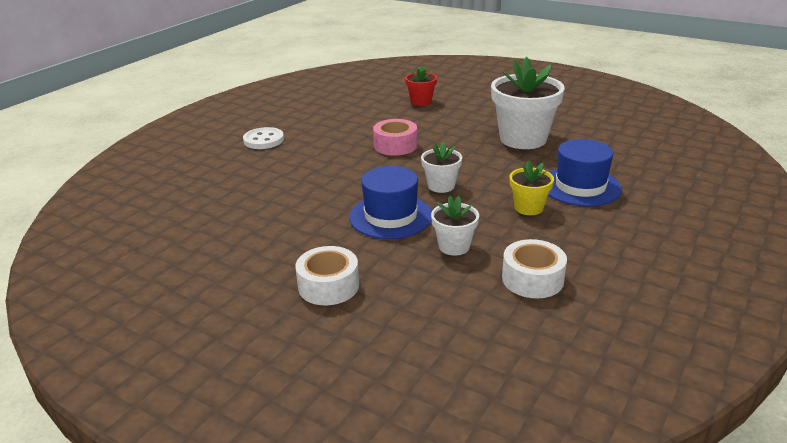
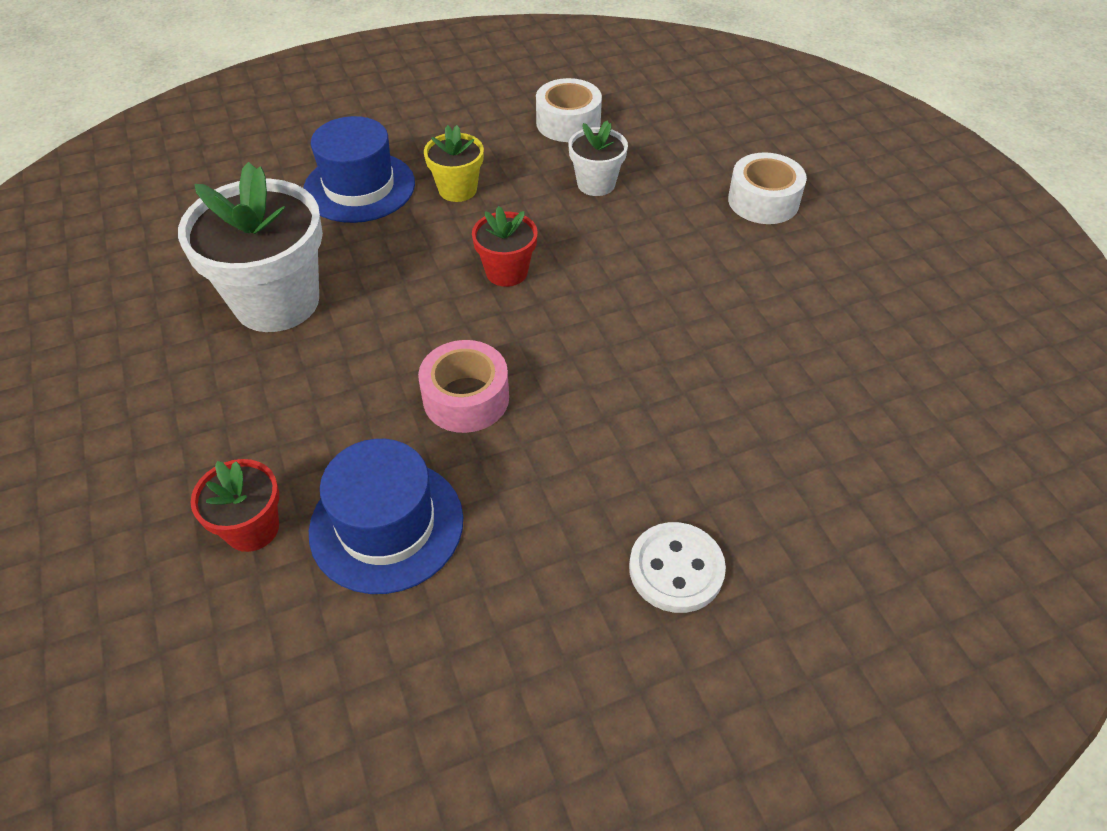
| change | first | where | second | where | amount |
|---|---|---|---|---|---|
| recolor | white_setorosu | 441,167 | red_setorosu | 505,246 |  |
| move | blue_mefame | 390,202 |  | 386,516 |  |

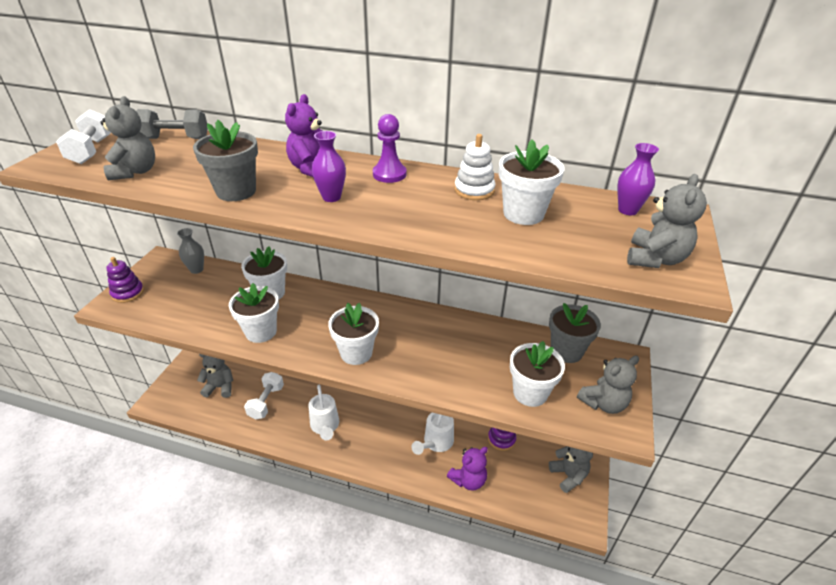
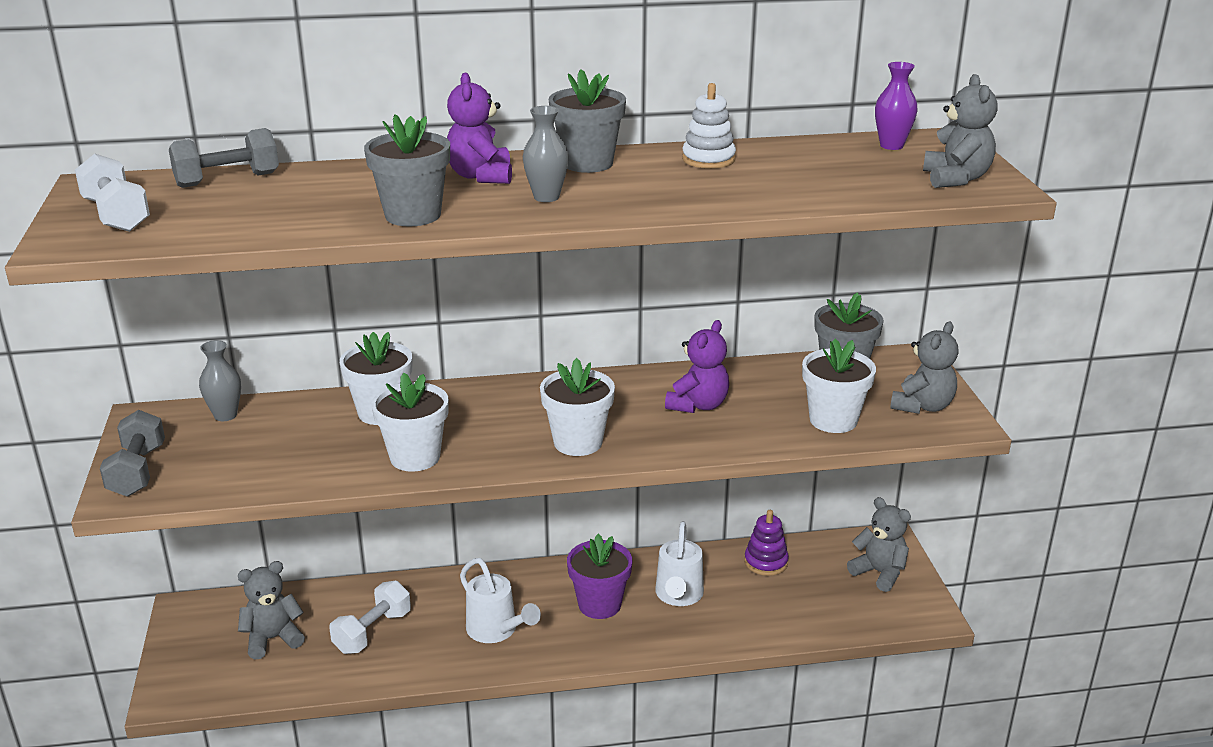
| change | first | where | second | where | amount |
|---|---|---|---|---|---|
| delete | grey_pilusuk | 127,138 |  |  |  |
| replace | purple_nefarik | 390,148 | grey_setorosu | 587,121 |  |
| recolor | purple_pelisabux | 329,166 | grey_pelisabux | 546,154 |  |
| delete | white_setorosu | 531,182 |  |  |  |
| replace | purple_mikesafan | 125,280 | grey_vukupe | 132,453 |  |
| rotate | white_vukupe | 264,396 |  | 370,617 | 45 degrees clockwise |
| move | purple_pilusuk | 467,469 |  | 697,366 |  |
| insert |  |  | purple_setorosu | 599,576 |  |

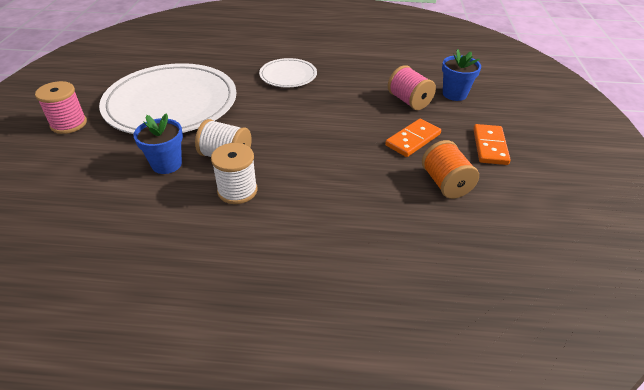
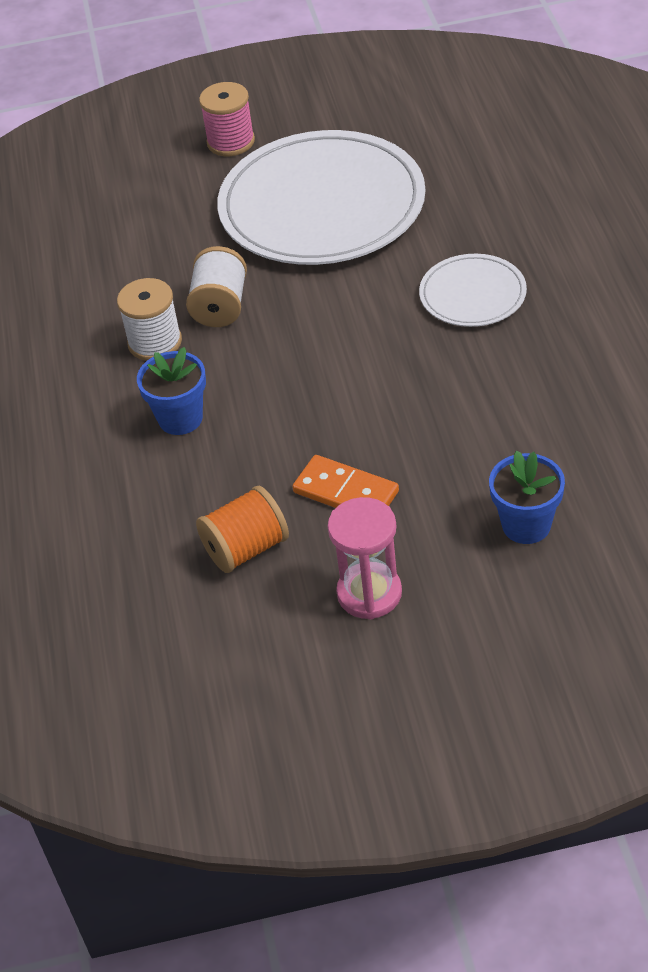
| change | first | where | second | where | amount |
|---|---|---|---|---|---|
| delete | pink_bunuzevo | 412,87 |  |  |  |
| move | blue_setorosu | 158,143 |  | 171,391 |  |
| replace | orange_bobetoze | 492,144 | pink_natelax | 365,558 |  |

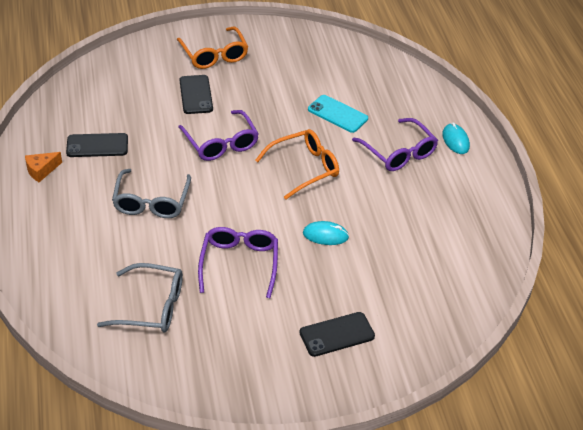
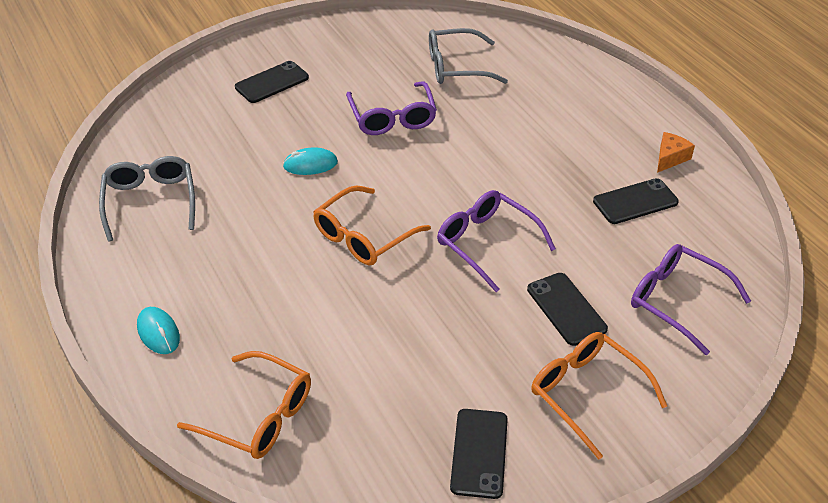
| change | first | where | second | where | amount |
|---|---|---|---|---|---|
| delete | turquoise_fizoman | 338,114 |  |  |  |
| move | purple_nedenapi | 395,144 |  | 691,299 |  |
| move | grey_nedenapi | 151,193 |  | 147,199 |  |
| insert |  |  | orange_nedenapi | 244,405 |  |
| insert |  |  | black_fizoman | 479,454 |  |

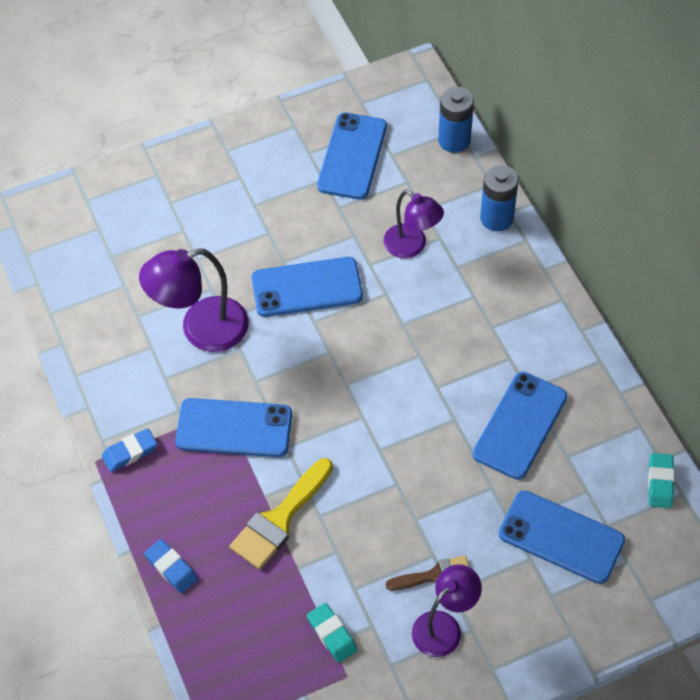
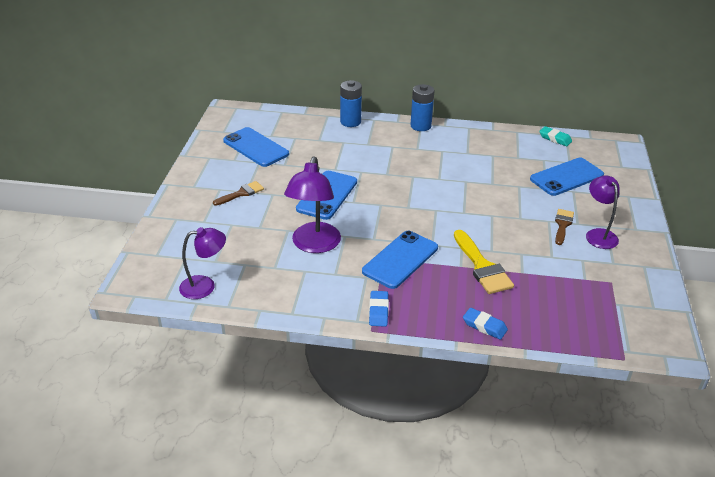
| change | first | where | second | where | amount |
|---|---|---|---|---|---|
| move | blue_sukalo | 456,120 |  | 423,107 |  |
| move | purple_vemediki | 413,224 |  | 202,263 |  |
| delete | blue_fizoman | 520,426 |  |  |  |
| rotate | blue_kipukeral | 171,566 |  | 485,324 | 45 degrees clockwise |
| delete | turquoise_kipukeral | 332,633 |  |  |  |
| insert |  |  | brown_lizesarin | 238,193 |  |

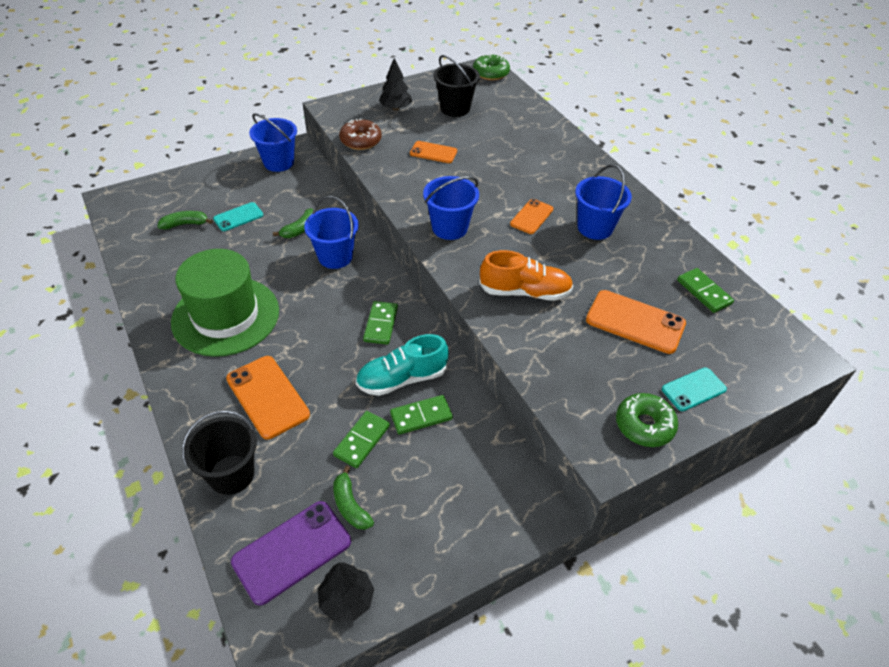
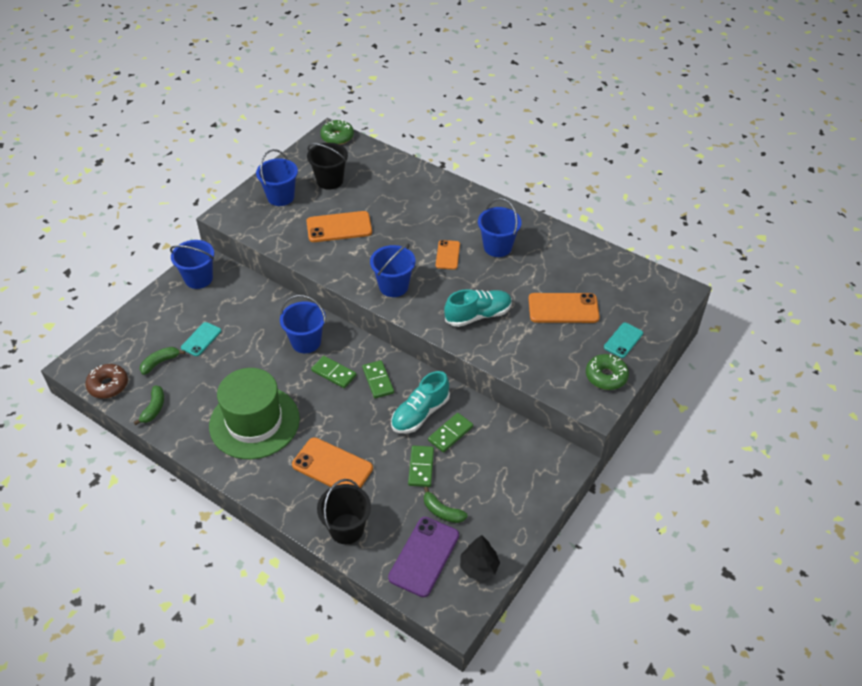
| change | first | where | second | where | amount |
|---|---|---|---|---|---|
| replace | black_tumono | 395,84 | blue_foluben | 277,177 |  |
| move | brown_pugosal | 360,134 |  | 106,381 |  |
| resize | orange_fizoman | 433,152 |  | 339,226 | x1.65 |
| move | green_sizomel | 293,223 |  | 149,405 |  |
| recolor | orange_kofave | 526,275 | turquoise_kofave | 478,308 |  |
| move | green_bobetoze | 705,290 |  | 333,372 |  |

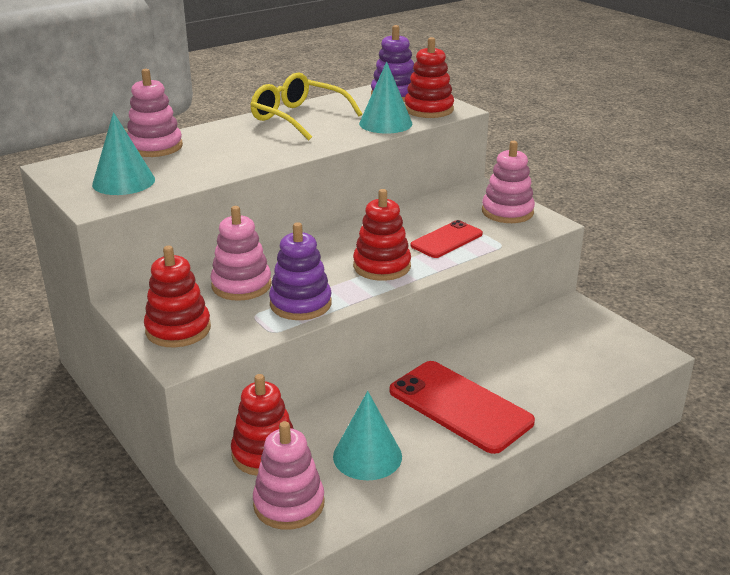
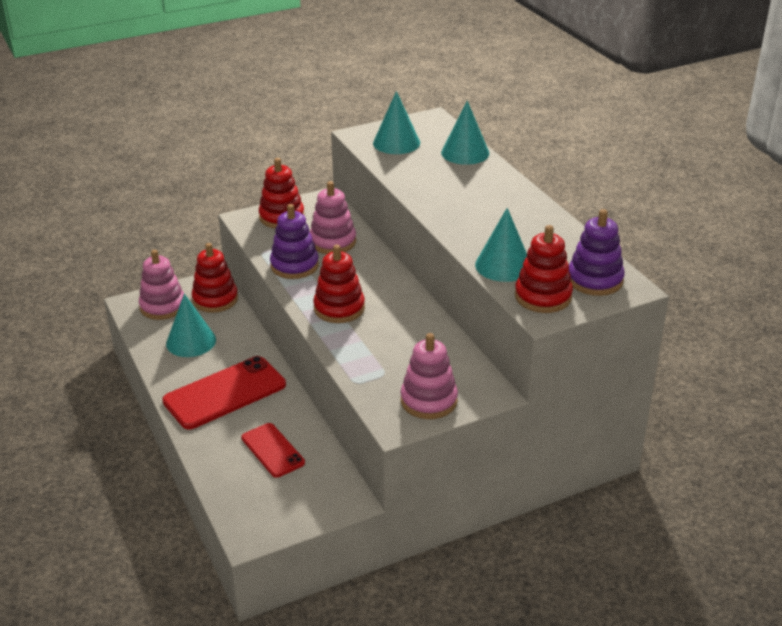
| change | first | where | second | where | amount |
|---|---|---|---|---|---|
| replace | pink_mikesafan | 155,113 | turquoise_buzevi | 465,133 |  |
| delete | yellow_nedenapi | 306,106 |  |  |  |
| move | red_fizoman | 446,239 |  | 273,450 |  |

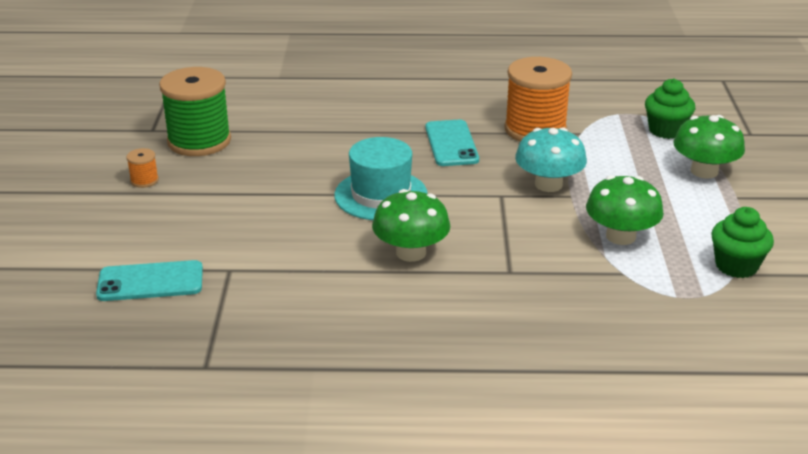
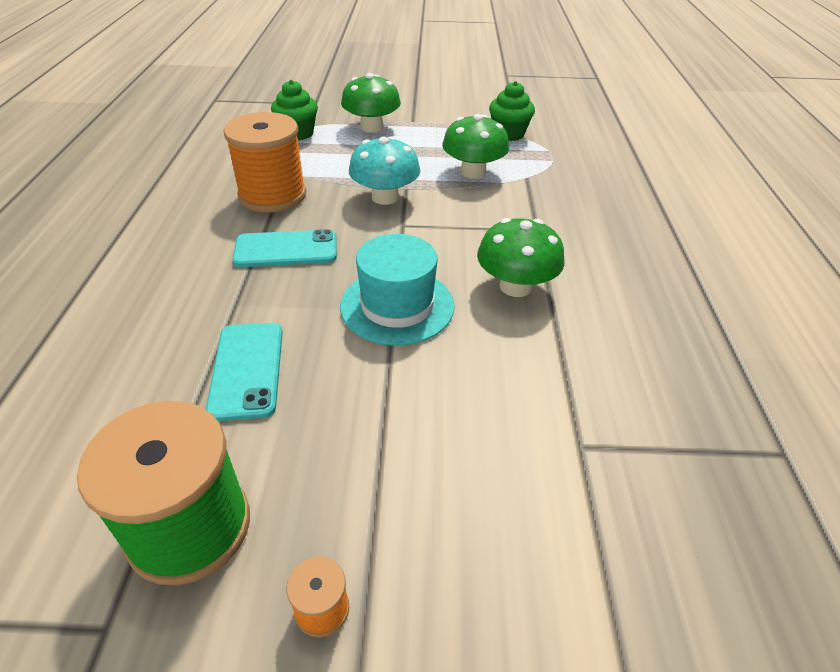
| change | first | where | second | where | amount |
|---|---|---|---|---|---|
| move | turquoise_fizoman | 149,280 |  | 244,372 |  |

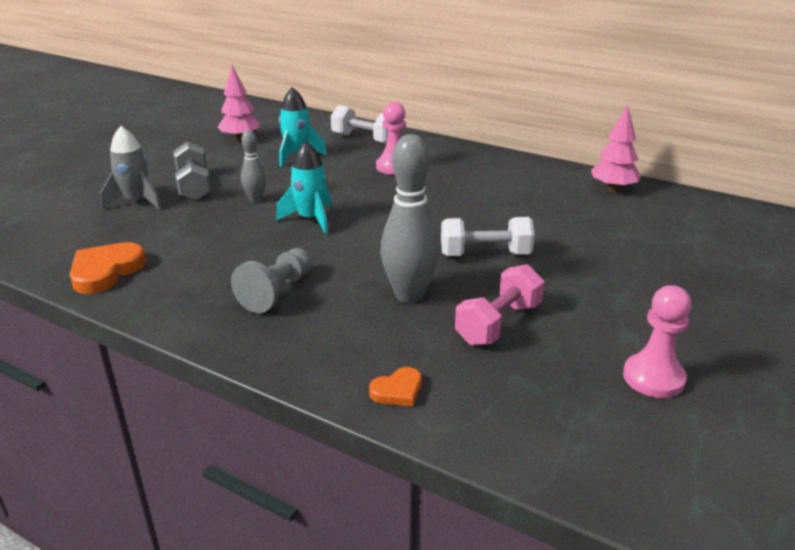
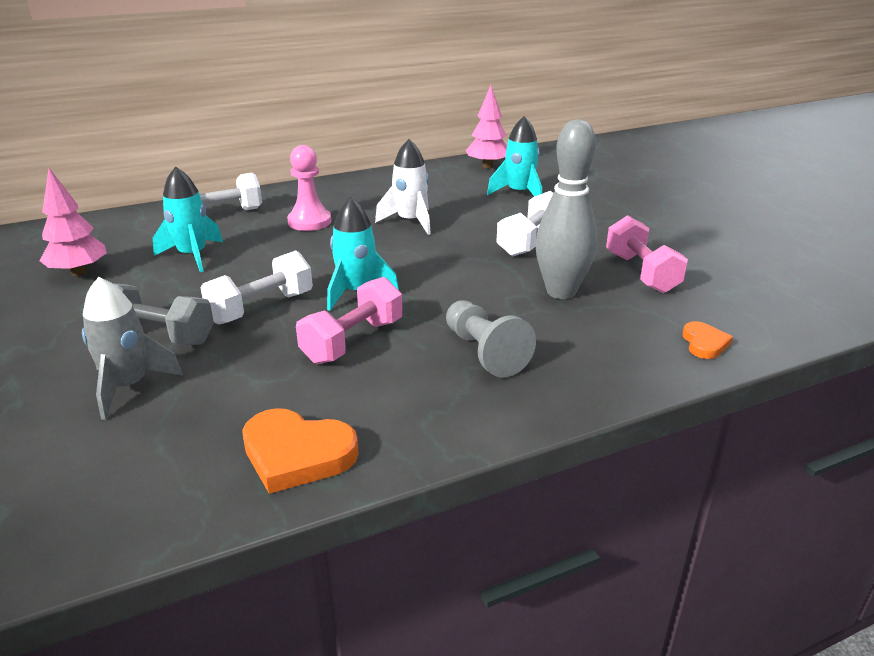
| change | first | where | second | where | amount |
|---|---|---|---|---|---|
| replace | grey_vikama | 253,166 | white_vukupe | 257,287 |  |
| rotate | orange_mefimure | 108,268 |  | 300,451 | 45 degrees counterclockwise |
| delete | pink_nefarik | 657,341 |  |  |  |
| insert |  |  | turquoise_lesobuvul | 514,156 |  |
| insert |  |  | white_lesobuvul | 403,187 |  |
| insert |  |  | pink_vukupe | 349,320 |  |

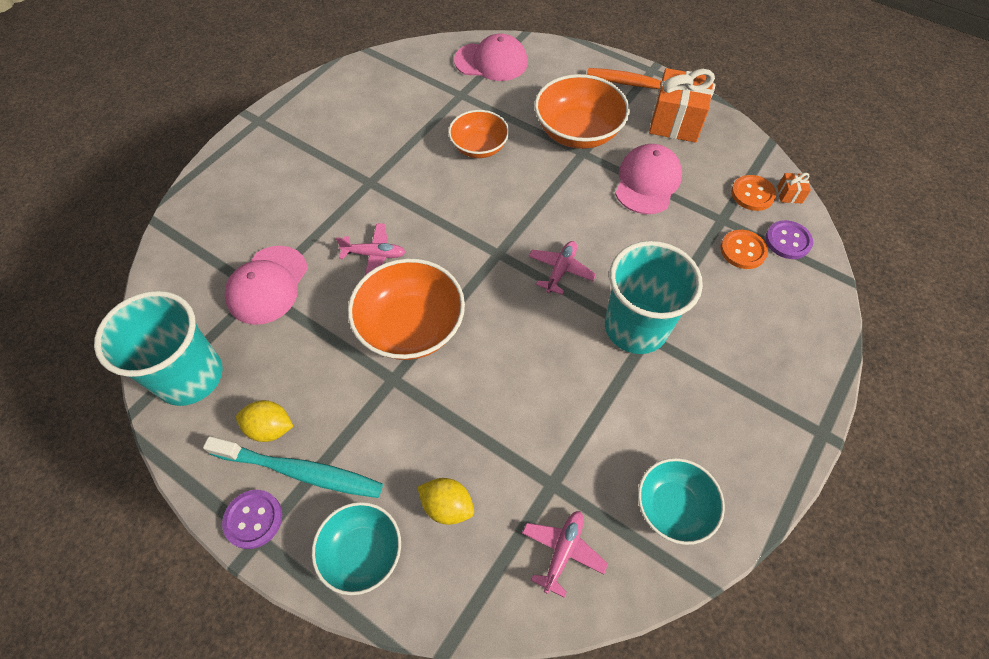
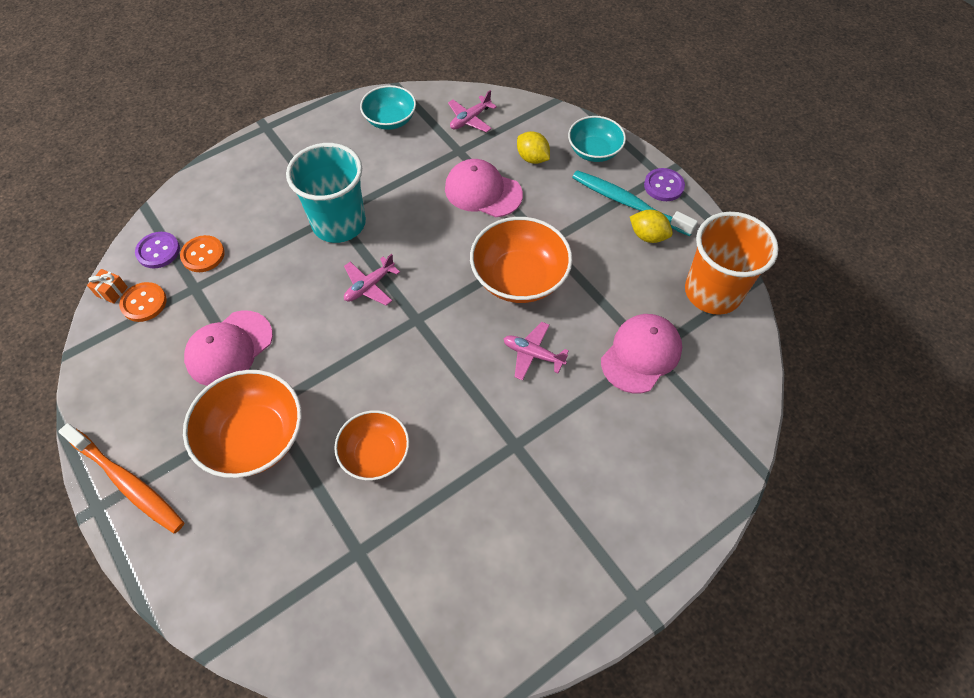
| change | first | where | second | where | amount |
|---|---|---|---|---|---|
| move | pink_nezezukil | 491,57 |  | 484,188 |  |
| delete | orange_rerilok | 682,105 |  |  |  |
| recolor | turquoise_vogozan | 158,348 | orange_vogozan | 732,263 |  |

